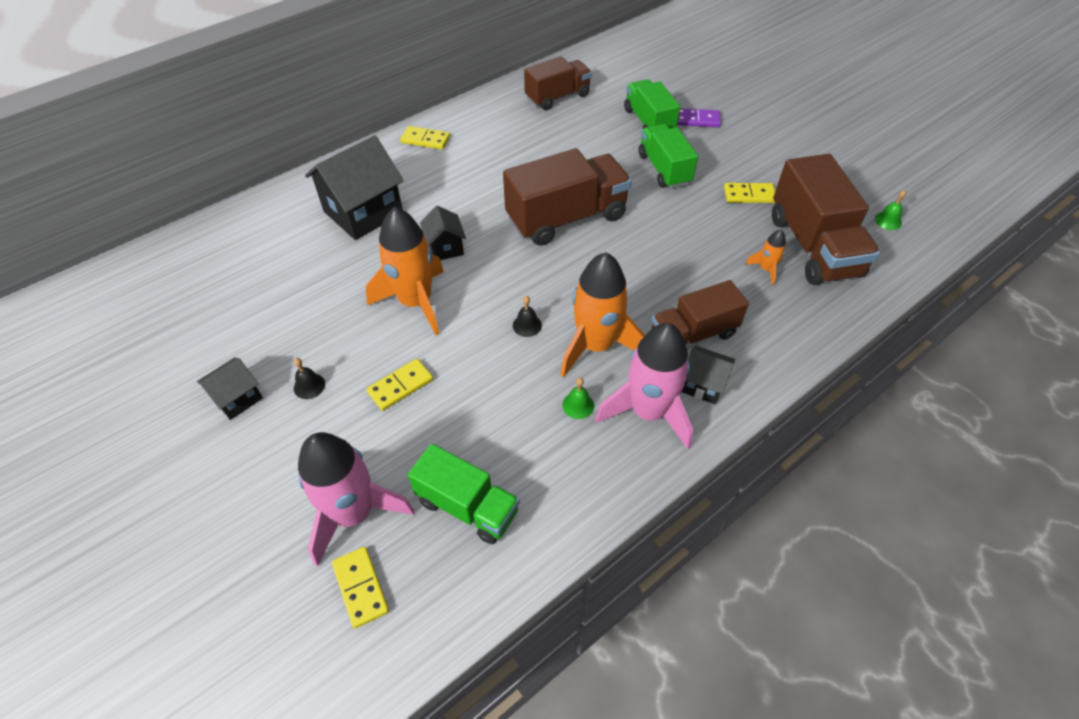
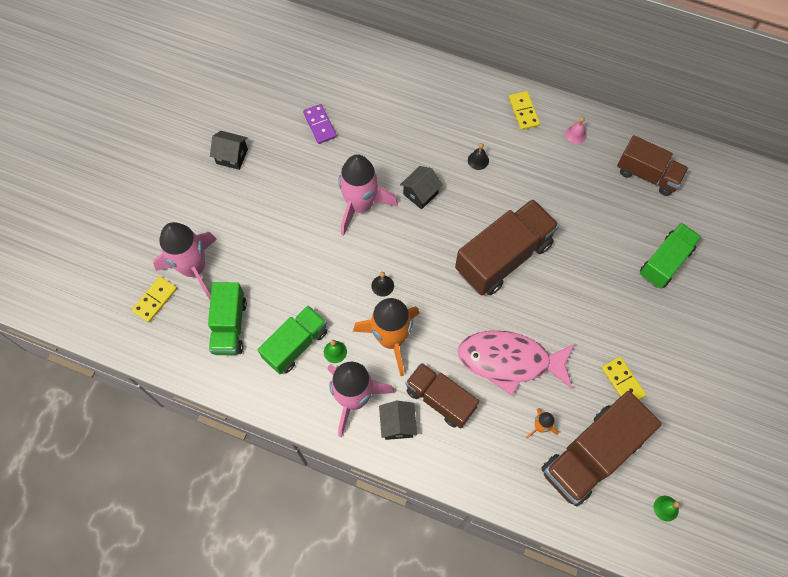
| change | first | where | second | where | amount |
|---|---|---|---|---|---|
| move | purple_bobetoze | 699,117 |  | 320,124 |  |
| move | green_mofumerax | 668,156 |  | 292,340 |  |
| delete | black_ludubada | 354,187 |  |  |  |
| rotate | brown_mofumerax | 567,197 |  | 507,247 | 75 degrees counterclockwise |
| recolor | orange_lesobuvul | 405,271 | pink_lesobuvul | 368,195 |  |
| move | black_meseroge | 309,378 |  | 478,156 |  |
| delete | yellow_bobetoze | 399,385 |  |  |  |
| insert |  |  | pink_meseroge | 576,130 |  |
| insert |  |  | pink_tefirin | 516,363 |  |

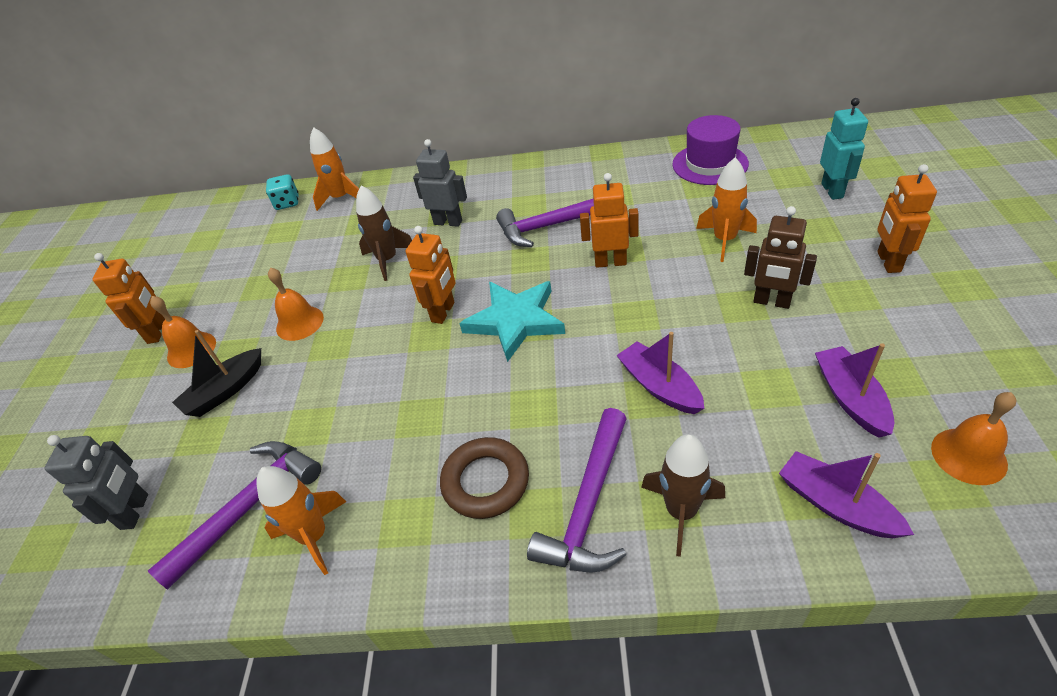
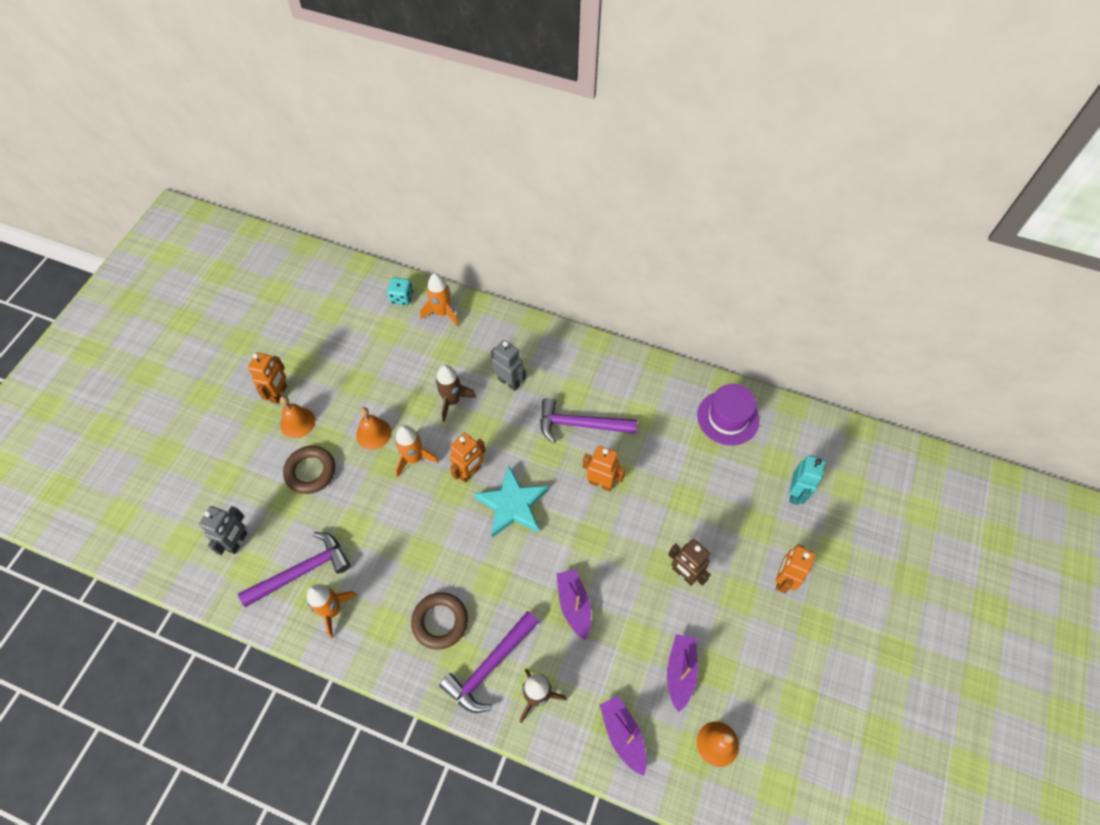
| change | first | where | second | where | amount |
|---|---|---|---|---|---|
| move | orange_lesobuvul | 726,209 |  | 417,451 |  |
| replace | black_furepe | 216,373 | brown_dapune | 309,470 |  |

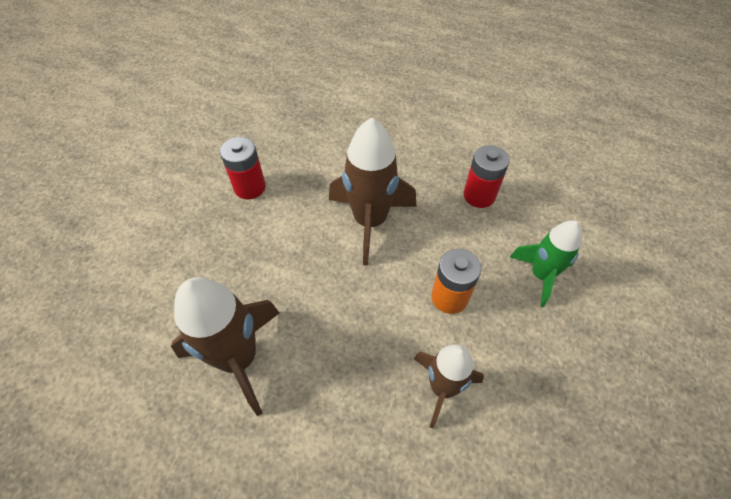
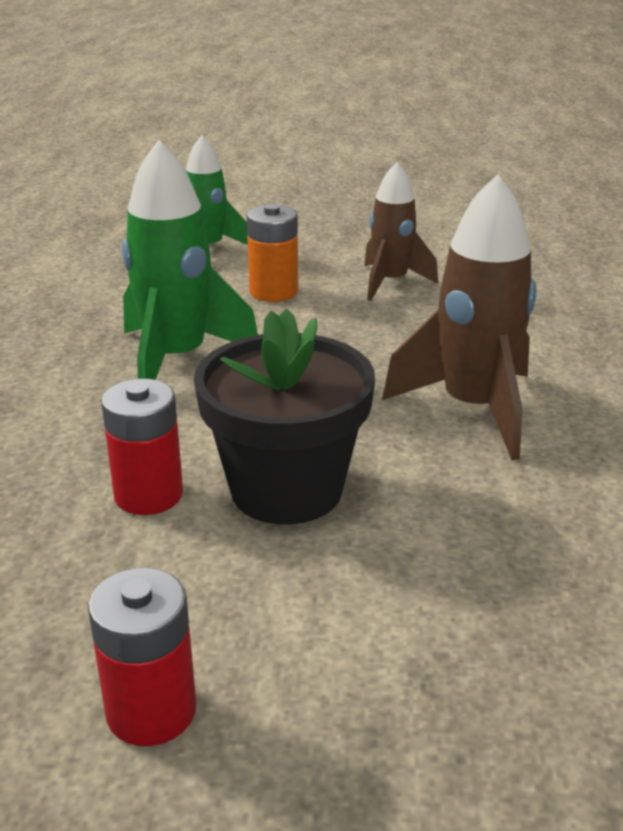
| change | first | where | second | where | amount |
|---|---|---|---|---|---|
| recolor | brown_lesobuvul | 372,192 | green_lesobuvul | 190,260 |  |
| move | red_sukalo | 487,176 |  | 142,657 |  |
| insert |  |  | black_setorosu | 284,416 |  |

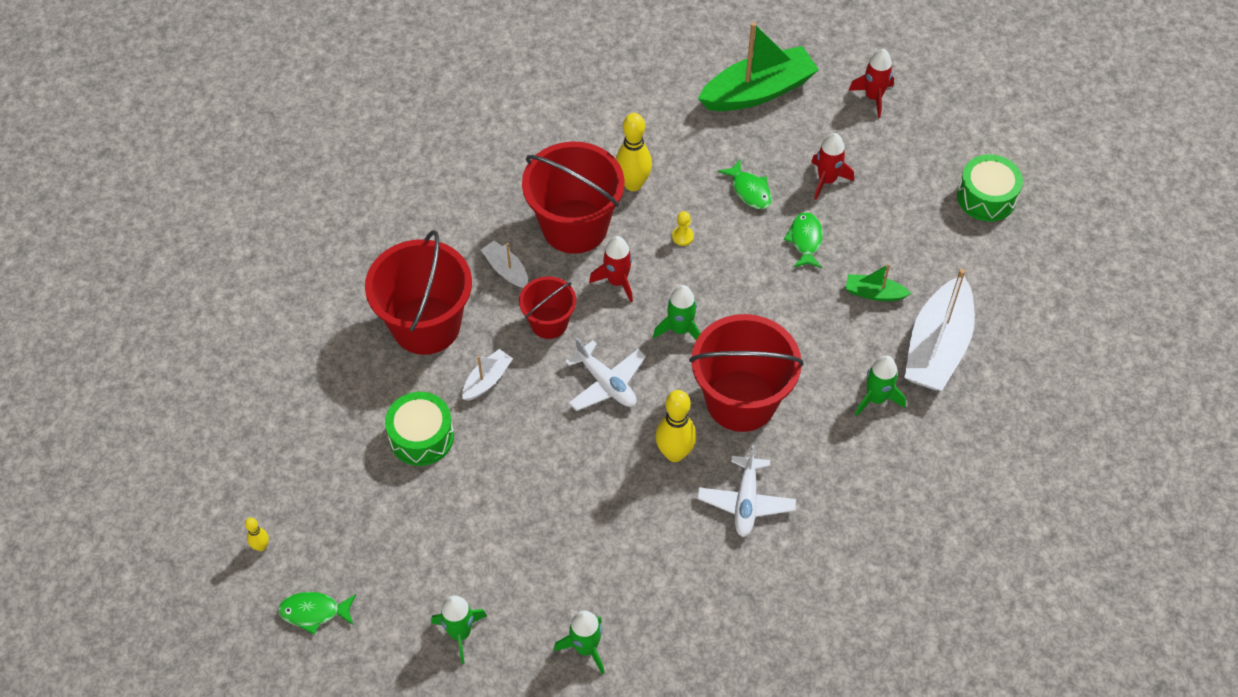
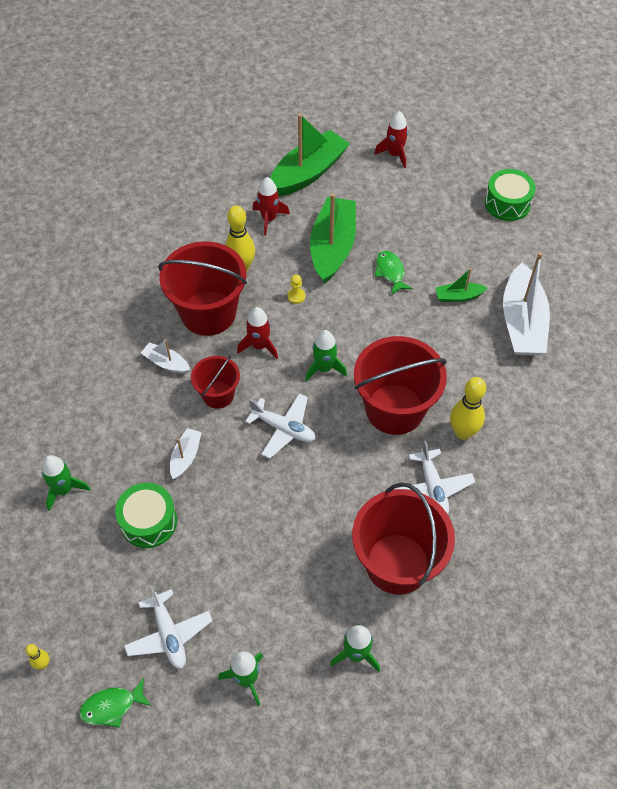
| change | first | where | second | where | amount |
|---|---|---|---|---|---|
| move | red_lesobuvul | 832,166 |  | 271,206 |  |
| replace | green_tefirin | 745,184 | green_furepe | 333,238 |  |
| move | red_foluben | 418,292 |  | 403,538 |  |
| move | green_lesobuvul | 880,385 |  | 66,483 |  |
| move | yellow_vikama | 676,426 |  | 468,408 |  |
| insert |  |  | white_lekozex | 168,627 |  |

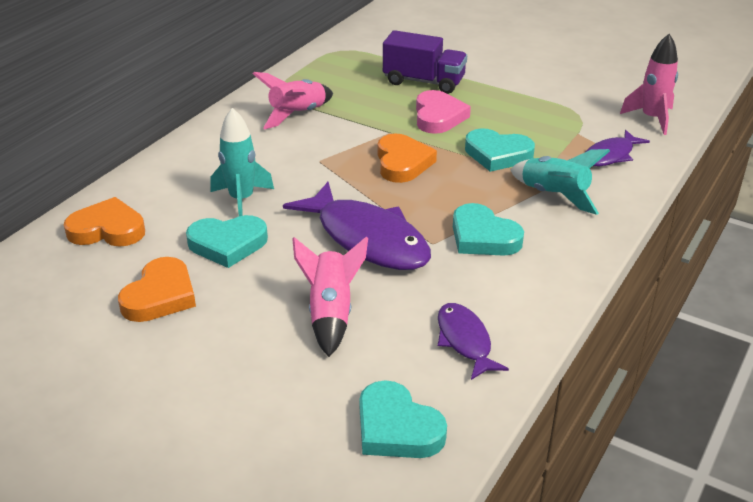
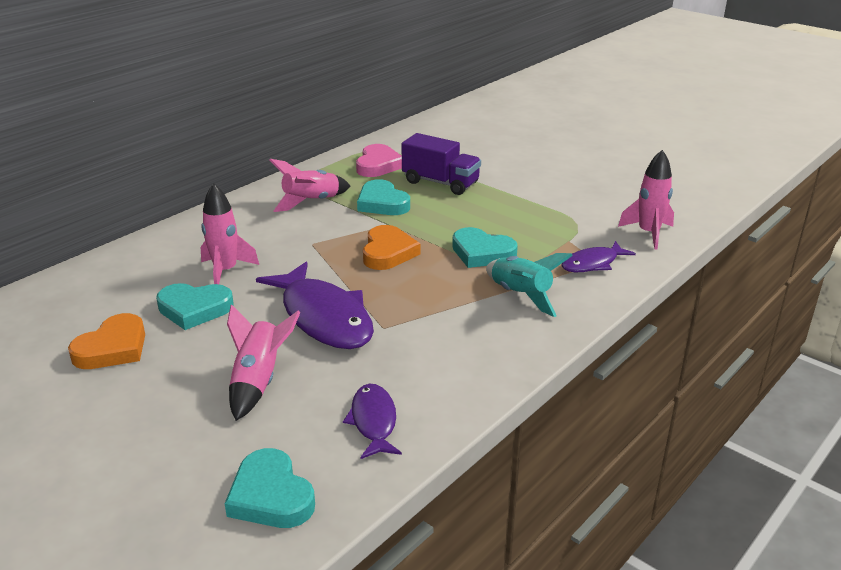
| change | first | where | second | where | amount |
|---|---|---|---|---|---|
| move | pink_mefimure | 443,112 |  | 379,160 |  |
| recolor | turquoise_lesobuvul | 242,162 | pink_lesobuvul | 230,233 |  |
| delete | orange_mefimure | 104,222 |  |  |  |
| move | turquoise_mefimure | 488,229 |  | 383,197 |  |

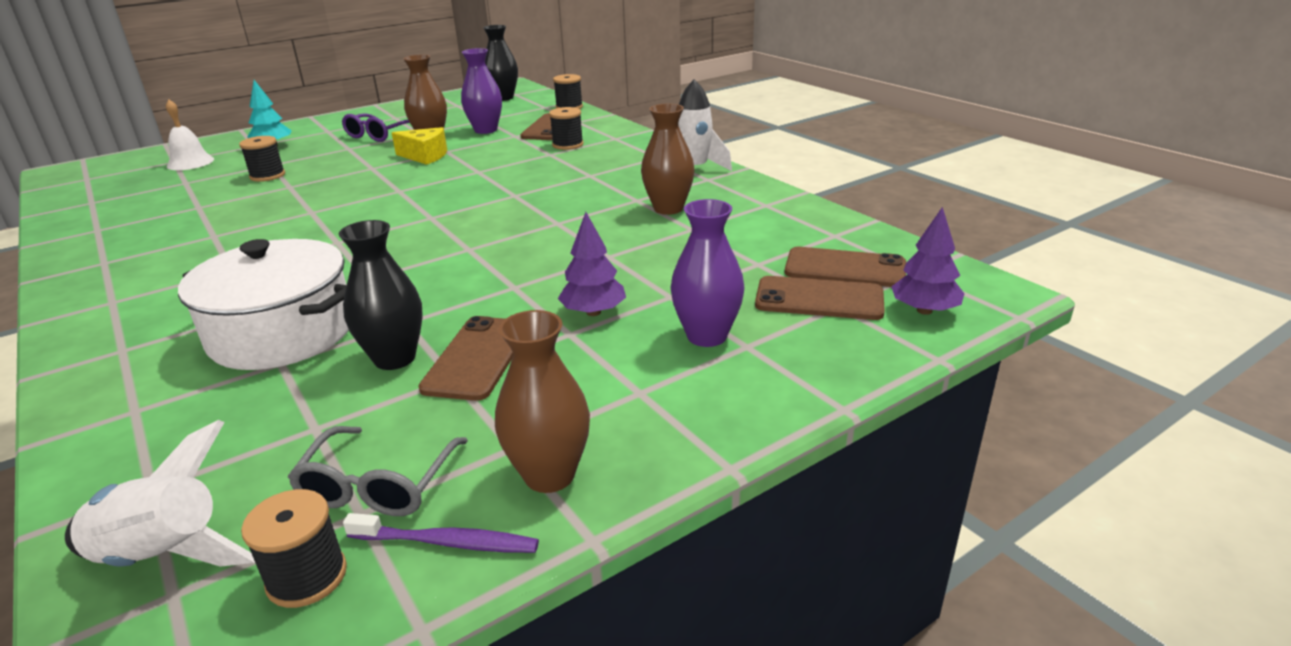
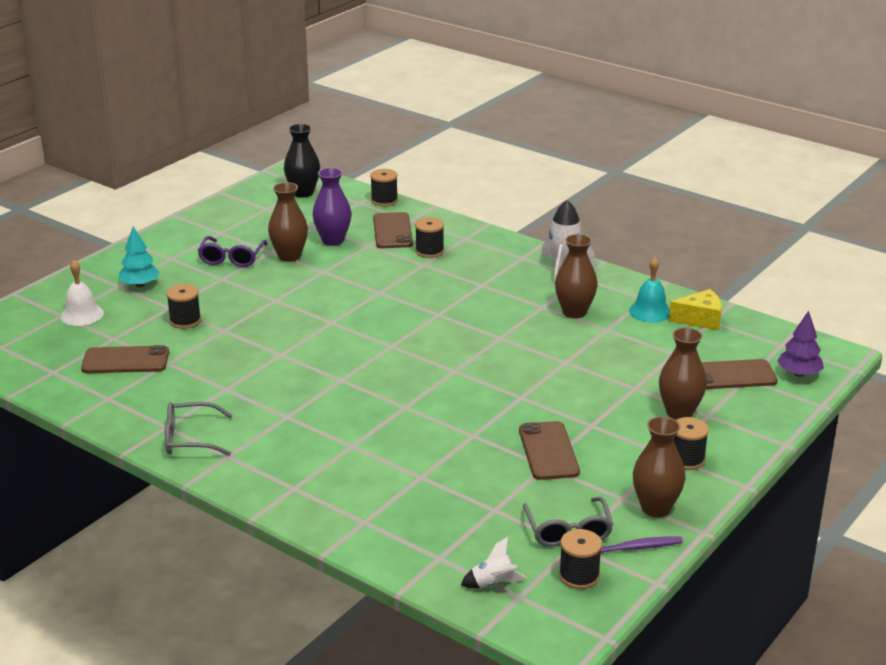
| change | first | where | second | where | amount |
|---|---|---|---|---|---|
| move | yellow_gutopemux | 419,146 |  | 695,310 |  |
| recolor | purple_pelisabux | 708,273 | brown_pelisabux | 683,373 |  |
| delete | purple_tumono | 592,264 |  |  |  |
| delete | black_pelisabux | 381,295 |  |  |  |
| delete | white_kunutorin | 263,304 |  |  |  |
| move | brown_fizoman | 845,267 |  | 125,359 |  |
| resize | white_lesobuvul | 160,493 |  | 494,562 | x0.58 |
| insert |  |  | turquoise_meseroge | 649,290 |  |
| insert |  |  | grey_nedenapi | 199,429 |  |
| insert |  |  | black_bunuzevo | 691,443 |  |

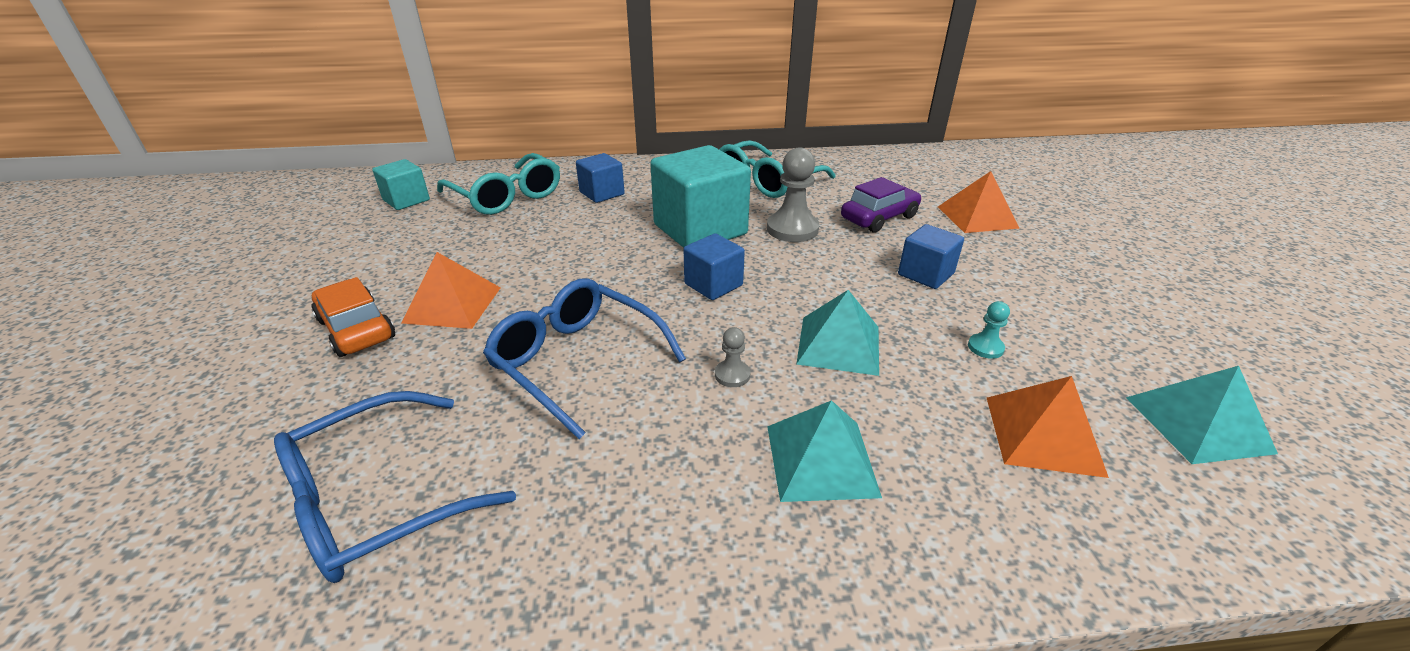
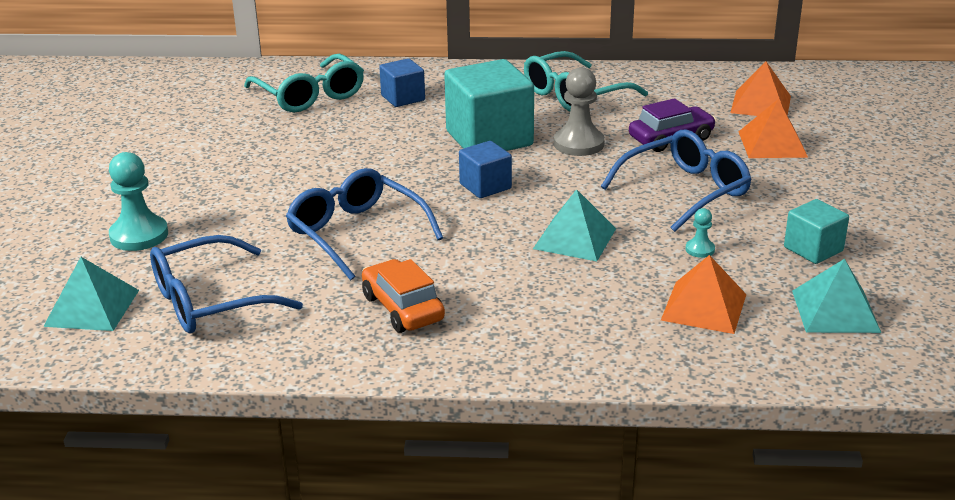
| change | first | where | second | where | amount |
|---|---|---|---|---|---|
| move | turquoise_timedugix | 401,184 |  | 816,231 |  |
| replace | blue_timedugix | 931,256 | blue_nedenapi | 676,181 |  |
| move | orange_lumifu | 451,290 |  | 760,89 |  |
| move | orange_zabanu | 353,317 |  | 403,296 |  |
| delete | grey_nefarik | 733,357 |  |  |  |
| move | turquoise_lumifu | 824,451 |  | 91,294 |  |
| insert |  |  | turquoise_nefarik | 138,201 |  |

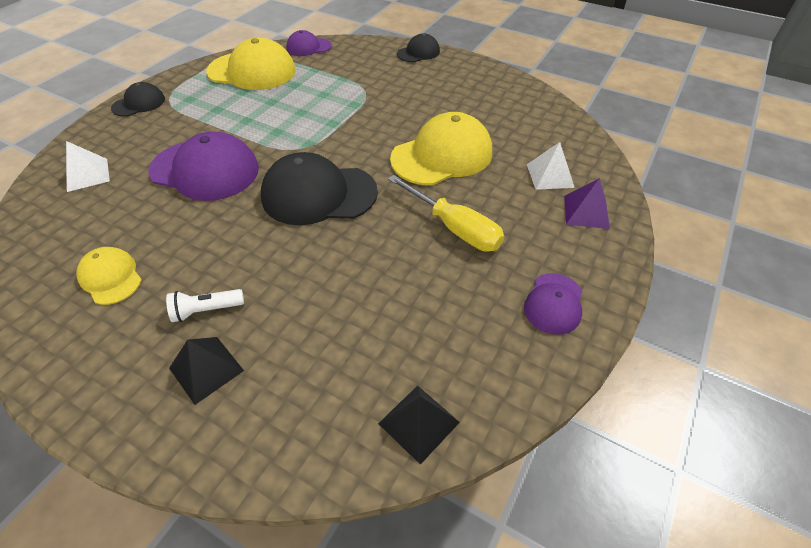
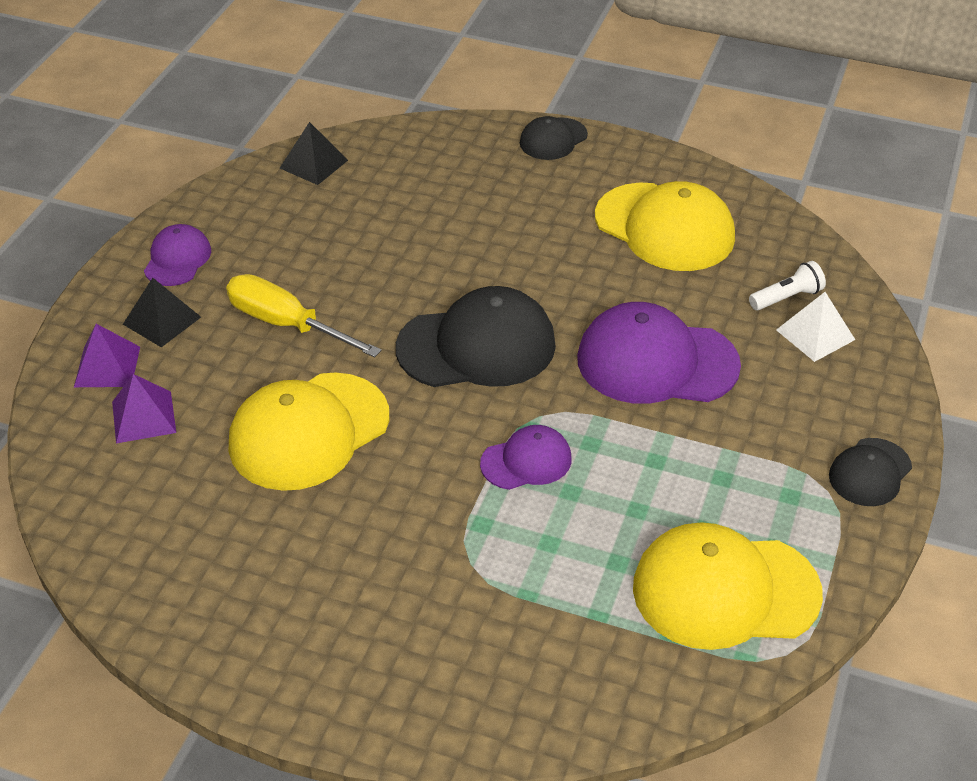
| change | first | where | second | where | amount |
|---|---|---|---|---|---|
| move | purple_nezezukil | 309,43 |  | 526,457 |  |
| move | black_nezezukil | 418,48 |  | 554,138 |  |
| recolor | white_lumifu | 551,166 | purple_lumifu | 144,408 |  |
| resize | yellow_nezezukil | 109,276 |  | 665,226 | x1.86 |
| move | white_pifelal | 205,305 |  | 787,285 |  |
| move | black_lumifu | 206,371 |  | 162,312 |  |

